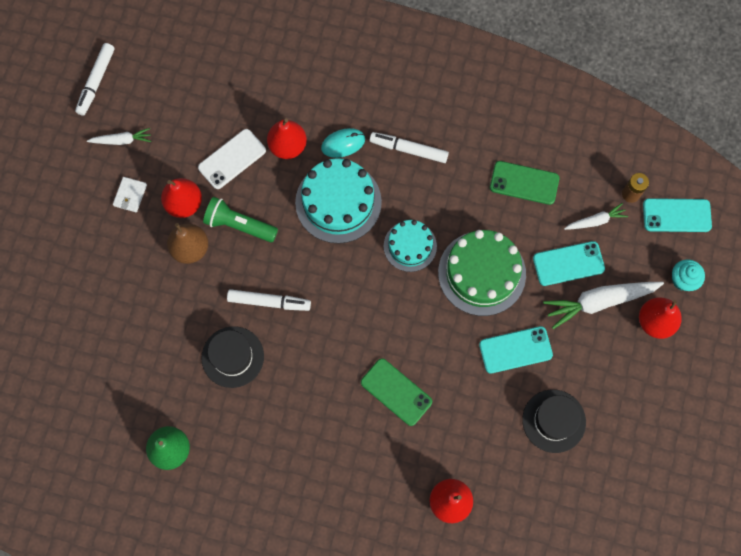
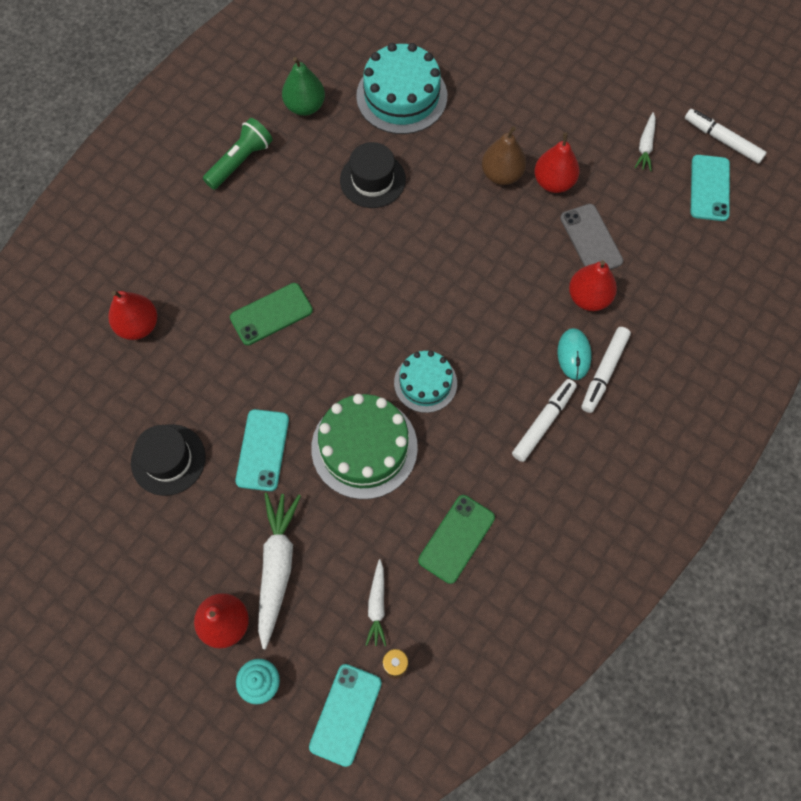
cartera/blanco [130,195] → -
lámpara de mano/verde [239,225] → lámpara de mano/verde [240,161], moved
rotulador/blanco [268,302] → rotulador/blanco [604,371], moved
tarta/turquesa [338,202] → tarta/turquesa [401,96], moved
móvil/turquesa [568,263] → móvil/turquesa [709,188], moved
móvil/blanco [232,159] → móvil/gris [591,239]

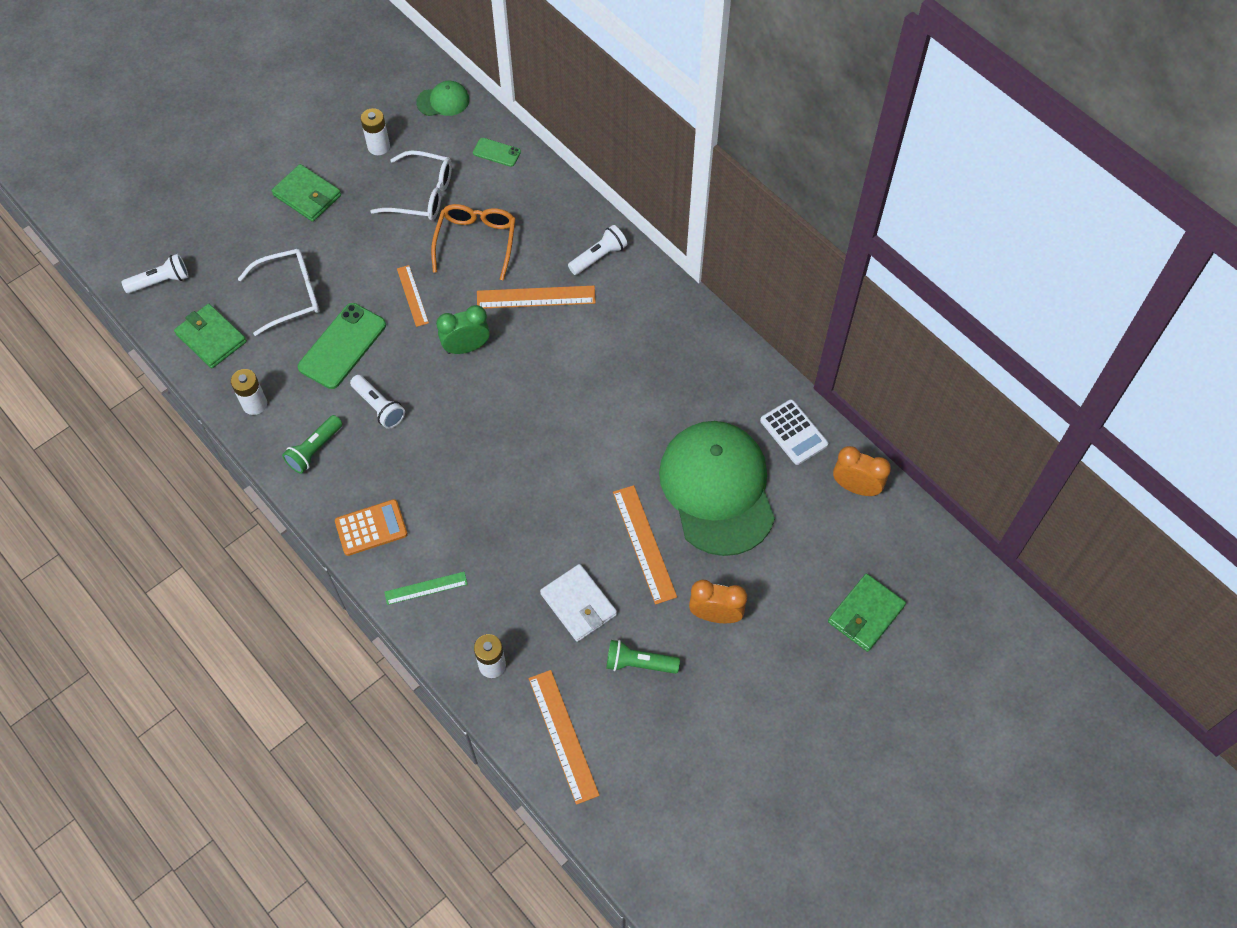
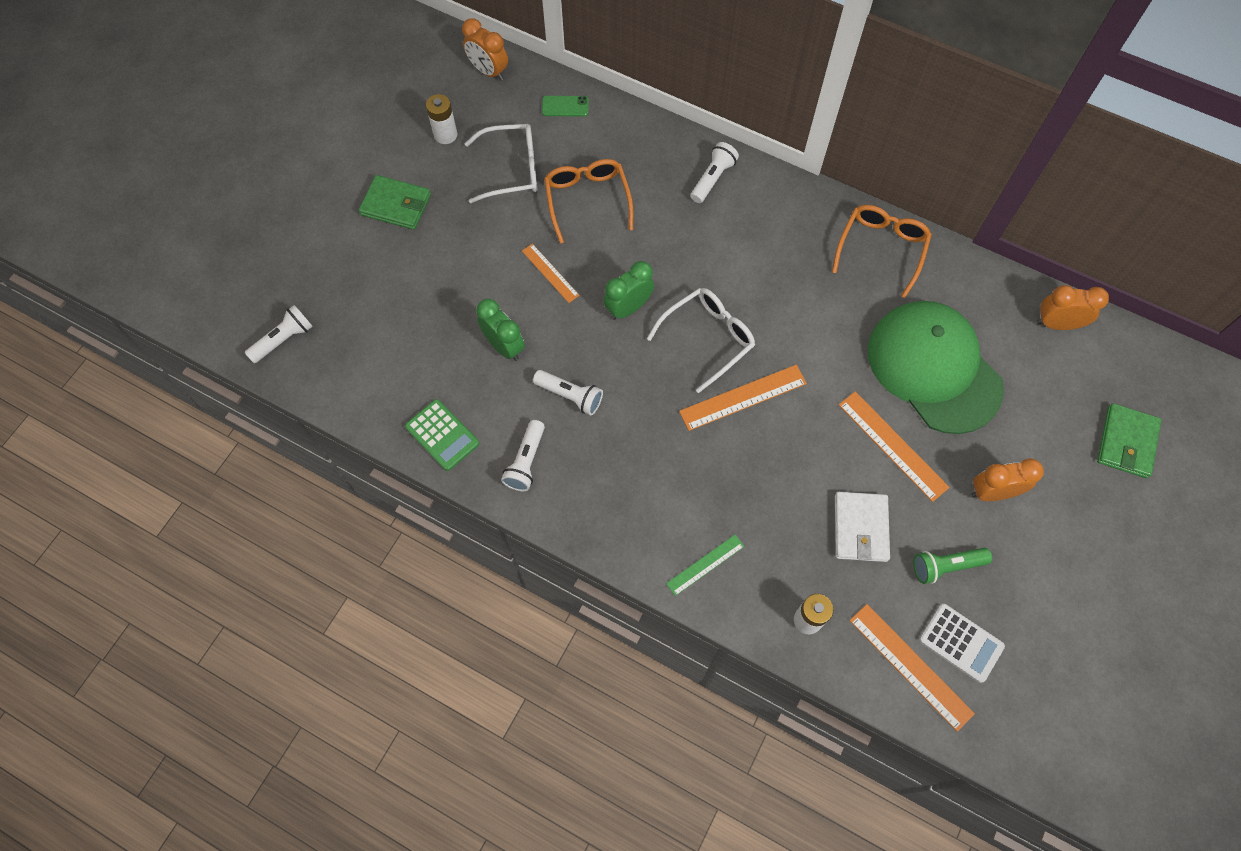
cartera/verde [211,338] → -
calculadora/naranja [371,528] → -
- → gafas/naranja [881,249]
gafas/blanco [290,295] → gafas/blanco [708,338], moved
regla/naranja [536,297] → regla/naranja [743,397], moved
calculadora/blanco [793,432] → calculadora/blanco [961,643], moved
pila/blanco [254,404] → calculadora/verde [442,435]
móvil/verde [342,346] → despertador/verde [504,346]
gorra/verde [443,101] → despertador/naranja [488,71]
lámpara de mano/verde [314,450] → lámpara de mano/blanco [526,461]
cartera/blanco [578,604] → cartera/blanco [860,528], 60 degrees clockwise

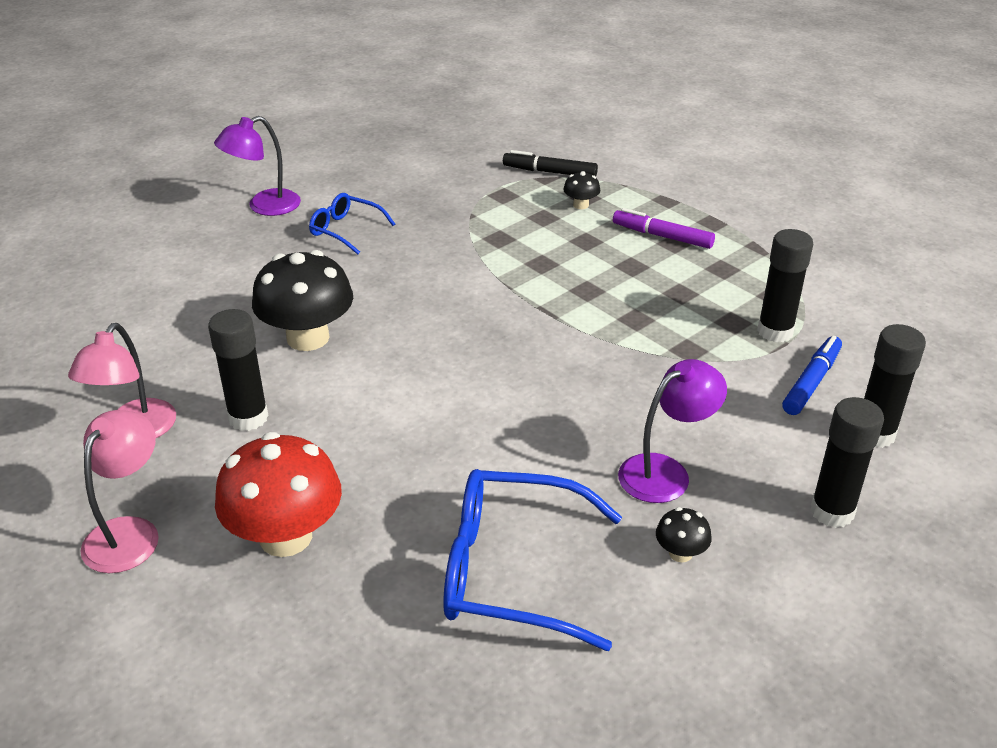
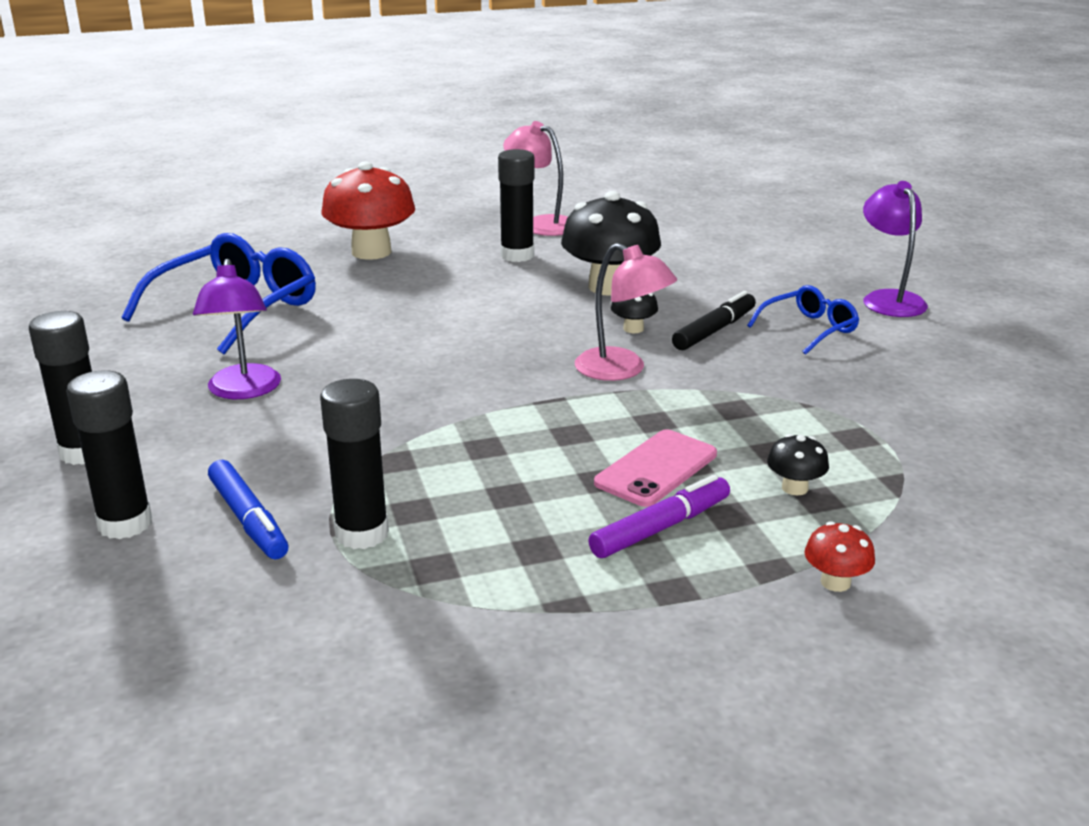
- → móvil/rosa [656,469]
- → seta/rojo [835,582]
lámpara/rosa [129,532] → lámpara/rosa [622,370], moved
rotulador/negro [549,172] → rotulador/negro [714,330], moved
seta/negro [680,553] → seta/negro [633,329], moved

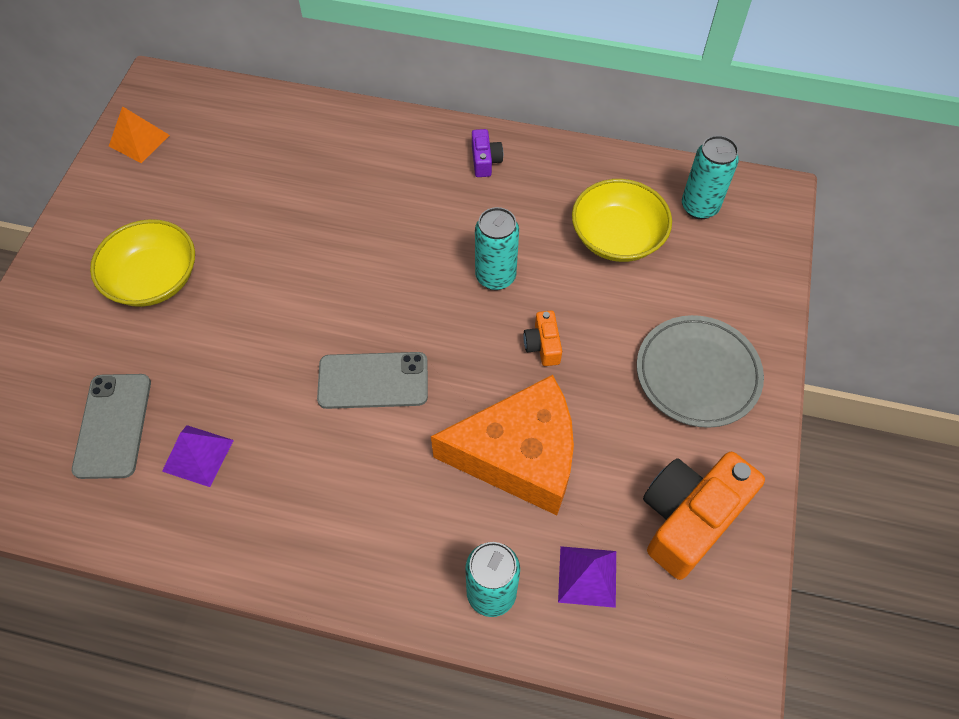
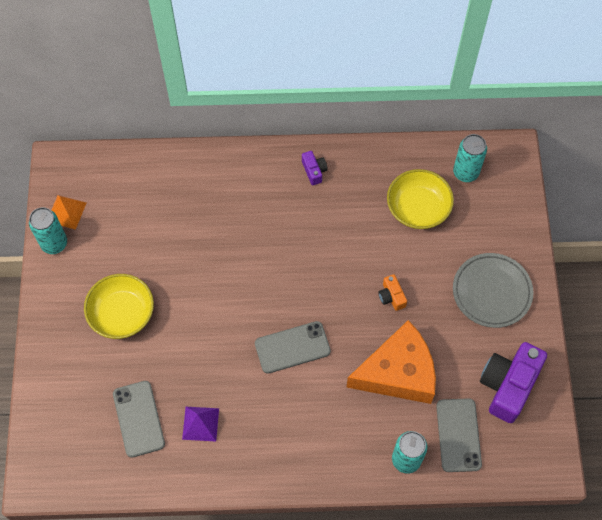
lata/turquesa [495,276] → lata/turquesa [54,243], moved
pirámide/morado [587,576] → móvil/gris [458,435]
cámara/naranja [689,518] → cámara/morado [508,385]

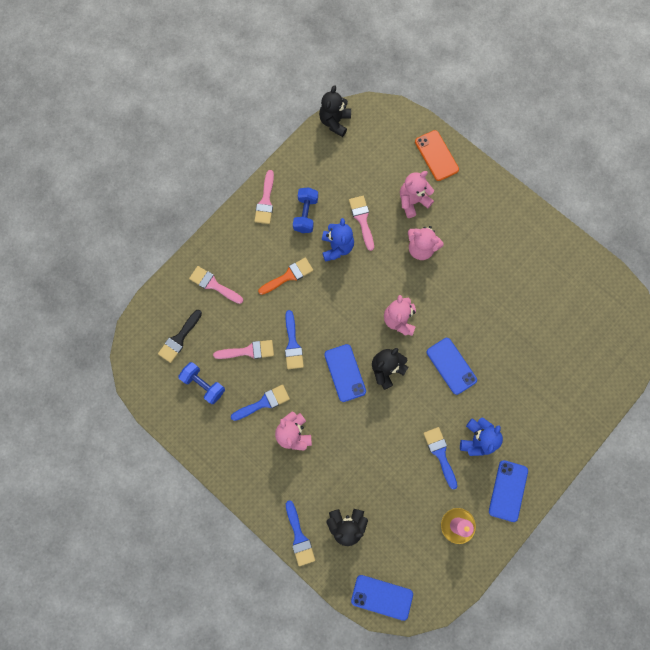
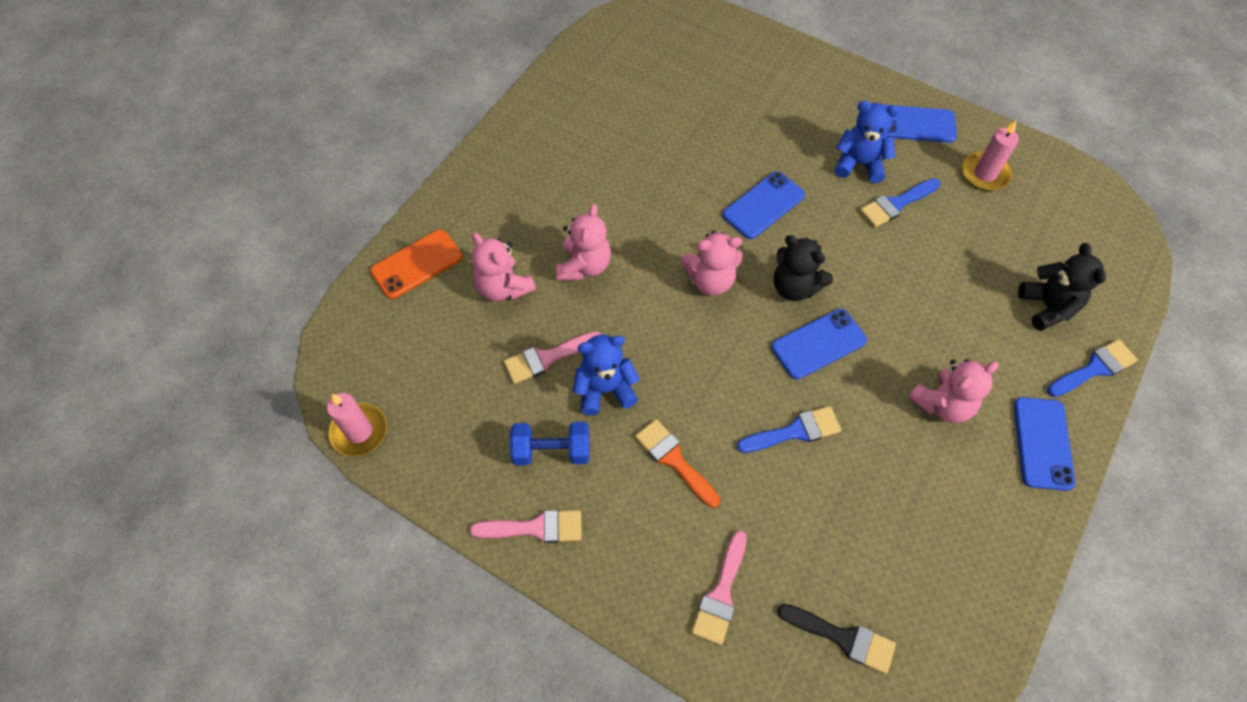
mancuerna/azul [203,384] → -
pincel/rosa [248,351] → -
pincel/azul [263,402] → -
móvil/azul [382,597] → móvil/azul [1042,443], moved
osito/negro [335,122] → vela/rosa [359,431]

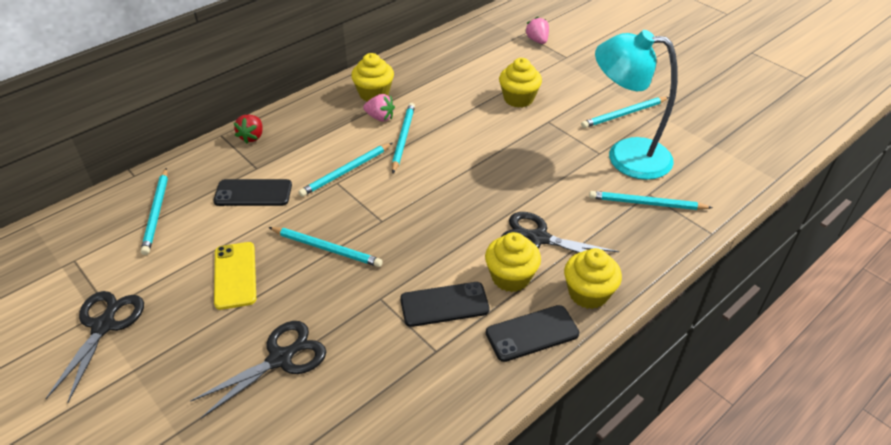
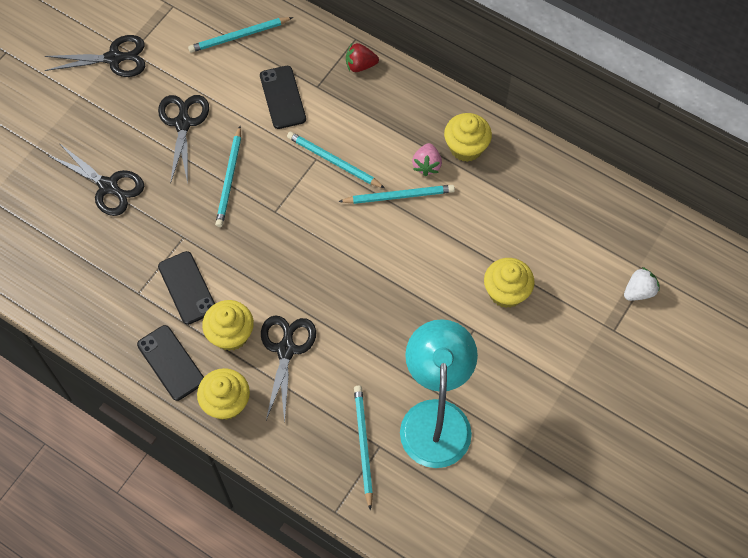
lápiz/turquesa [624,114] → -
móvil/amarillo [235,275] → tijeras/negro [183,123]
fresa/rosa [537,40] → fresa/blanco [639,291]

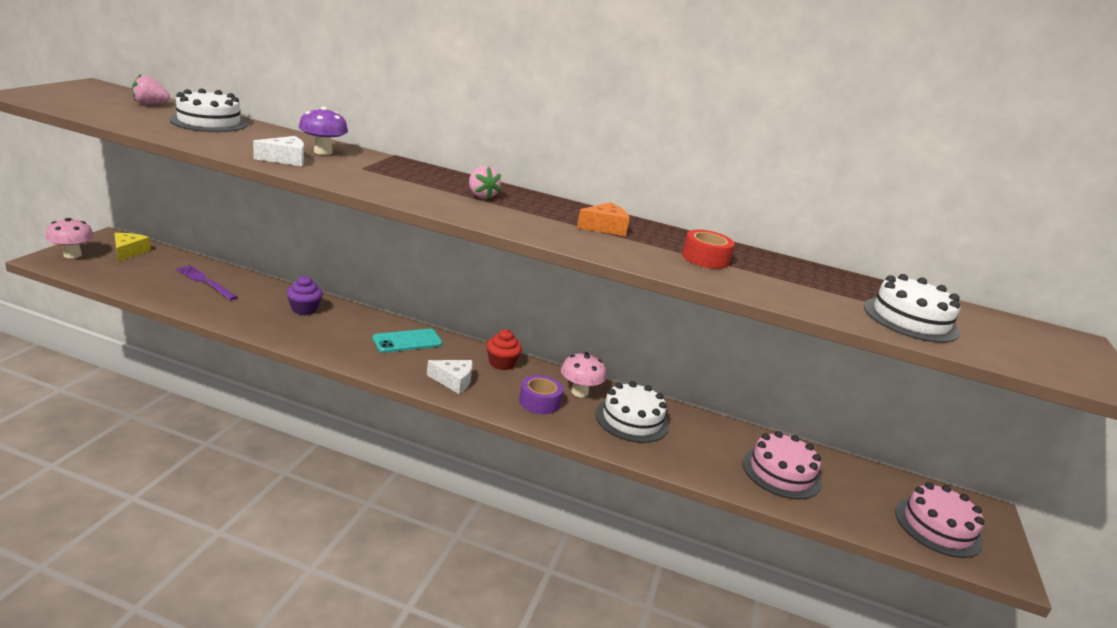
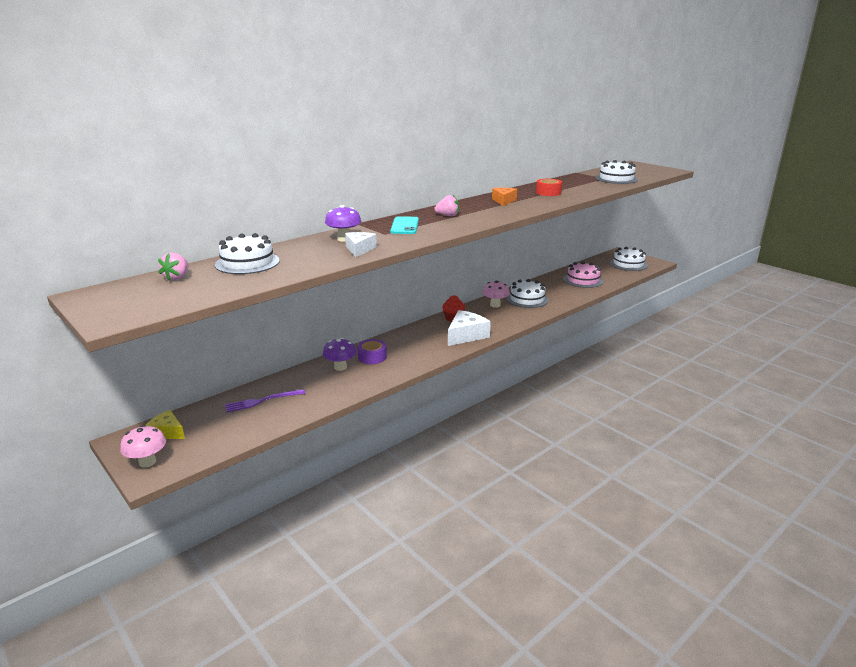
móvil/turquesa [407,341] → móvil/turquesa [404,226], moved
cinta adhesiva/morado [539,402] → cinta adhesiva/morado [372,357], moved
magdalena/morado [304,309] → seta/morado [340,367]
tarta/rosa [938,527] → tarta/blanco [628,264]
queso/blanco [453,381] → queso/blanco [466,335], x1.61

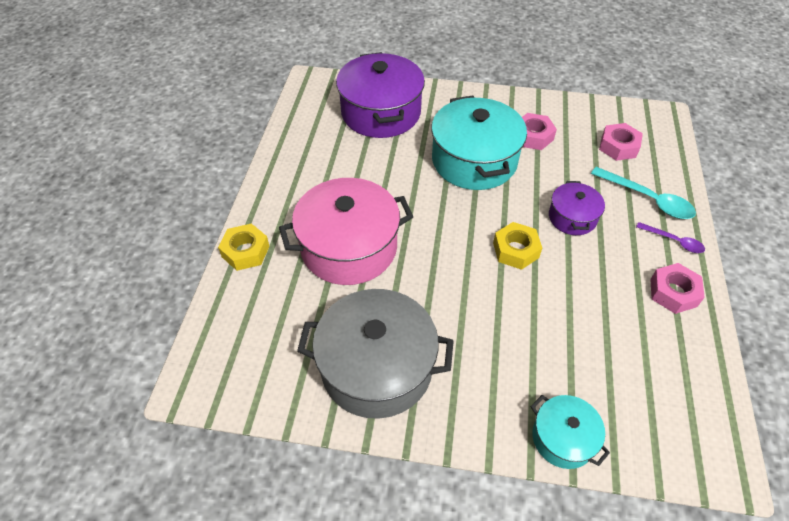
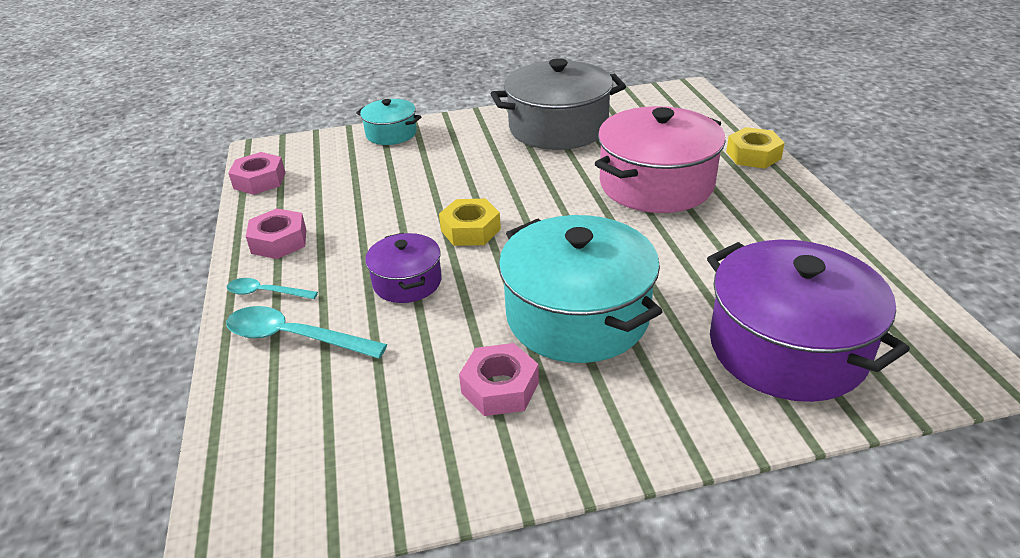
tuerca/rosa [618,146] → tuerca/rosa [259,180], moved
cuchara/morado [674,241] → cuchara/turquesa [266,293]

